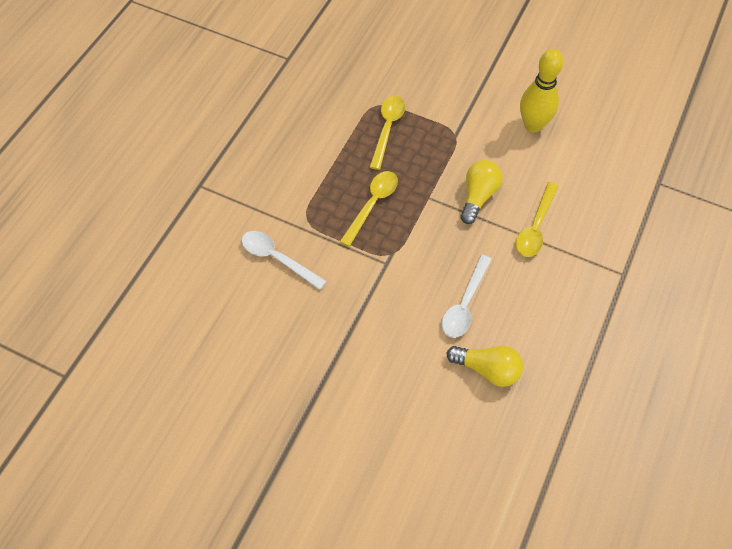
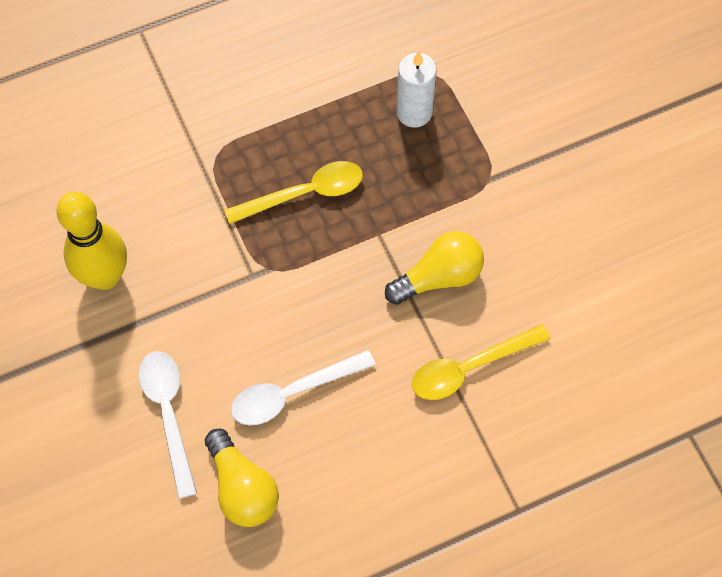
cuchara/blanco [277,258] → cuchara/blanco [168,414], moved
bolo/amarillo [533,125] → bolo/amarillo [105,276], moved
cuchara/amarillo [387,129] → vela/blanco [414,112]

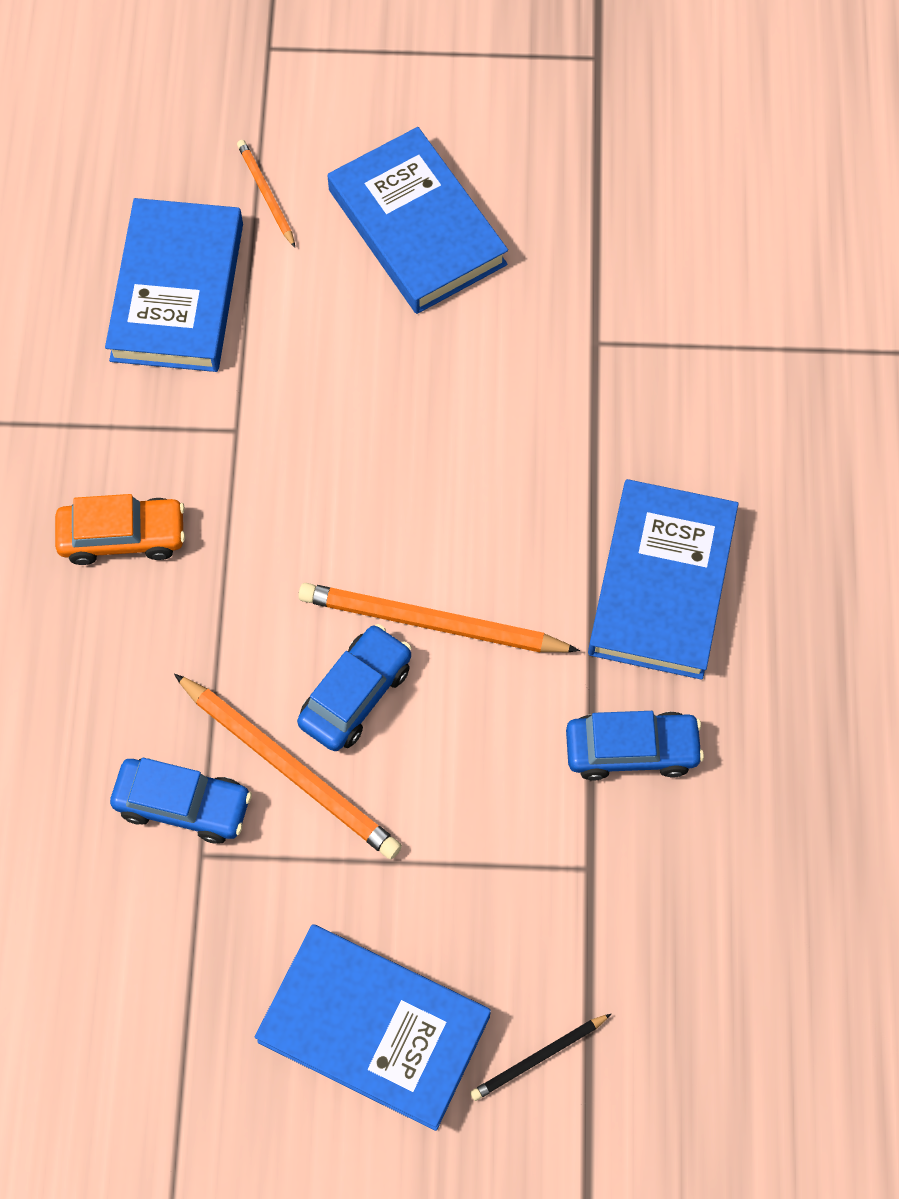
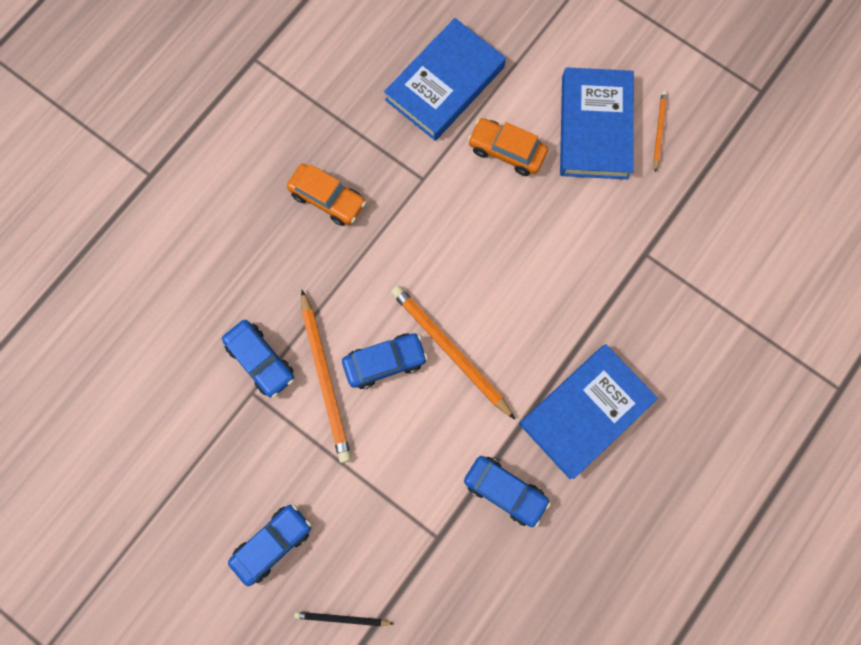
- → coche/naranja [506,151]
lápiz/naranja [266,194] → lápiz/naranja [659,130], moved
libro/azul [374,1028] → coche/azul [273,543]

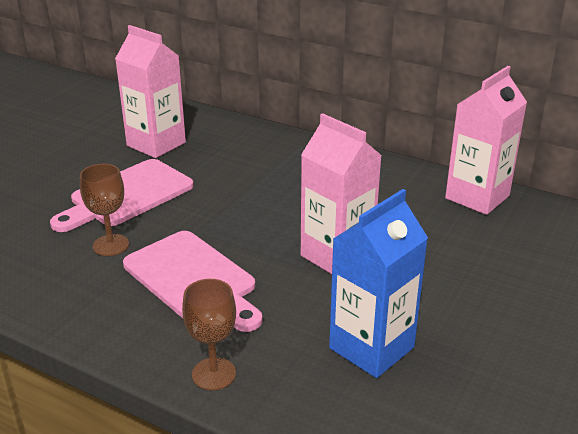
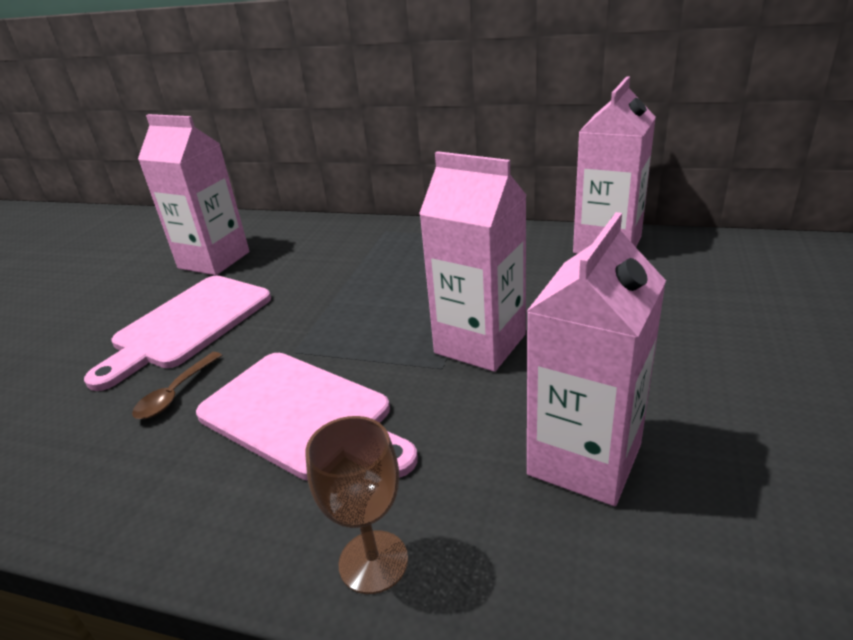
copa/marrón [111,245] → cuchara/marrón [175,393]
cartón de leche/azul [371,348] → cartón de leche/rosa [584,459]

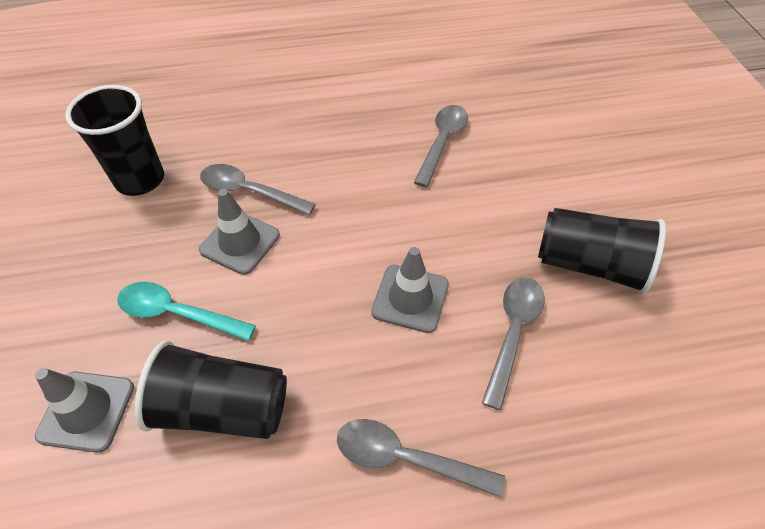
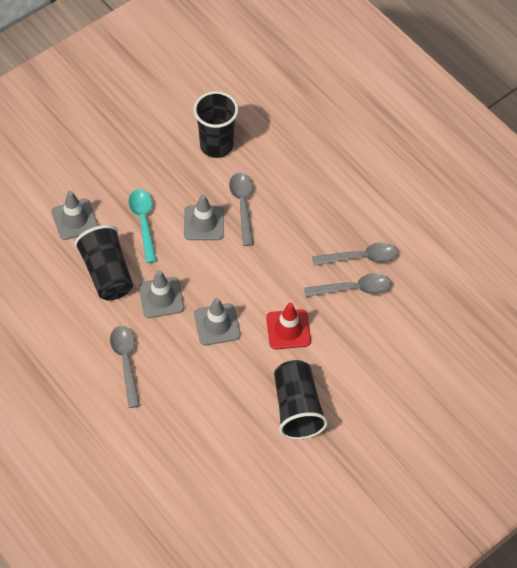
- → cono de tráfico/gris [161,297]
- → cono de tráfico/rojo [288,329]
cuchara/gris [513,333] → cuchara/gris [361,257], moved

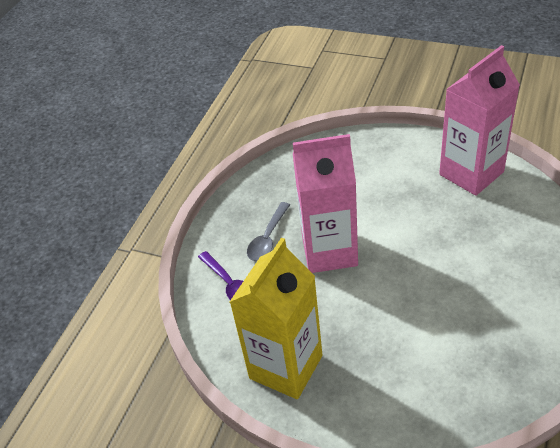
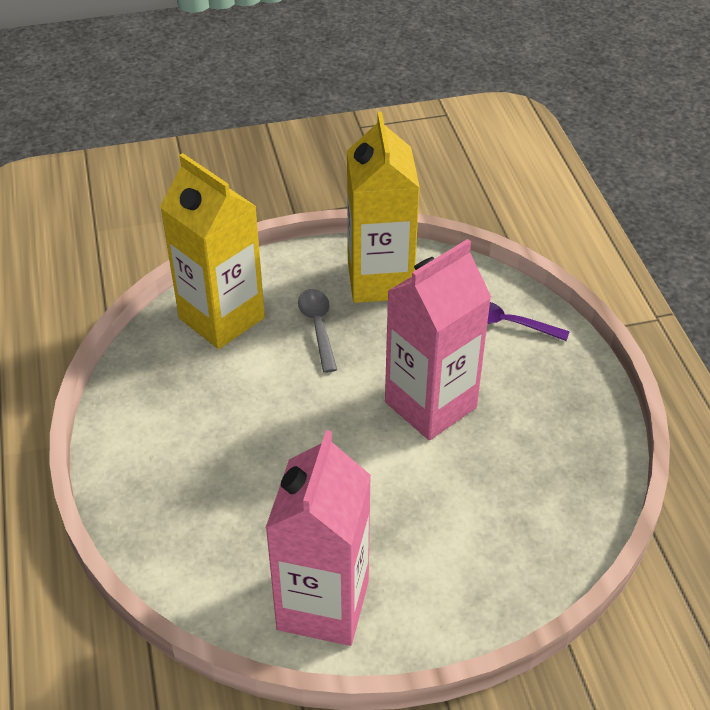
- → cartón de leche/amarillo [221,318]
cuchara/gris [268,238] → cuchara/gris [318,327], moved

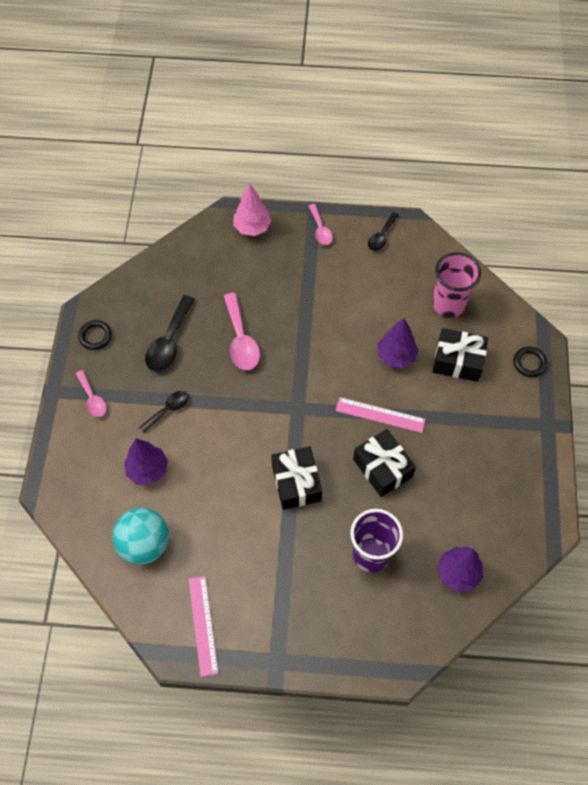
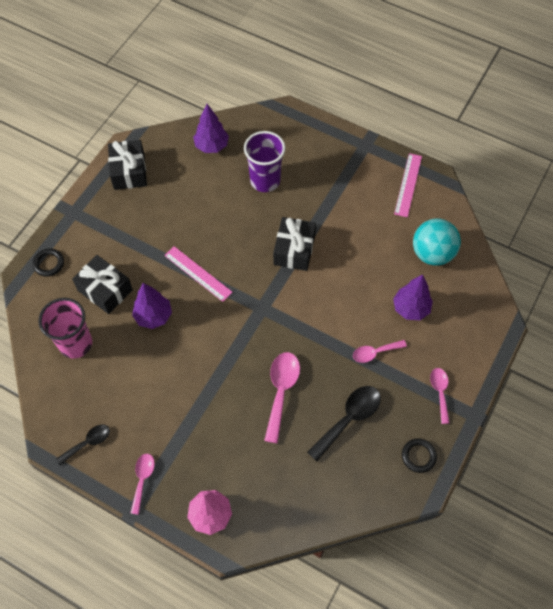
regalo/negro [382,468] → regalo/negro [129,171], moved
cuchara/negro [168,410] → cuchara/rosa [375,353]

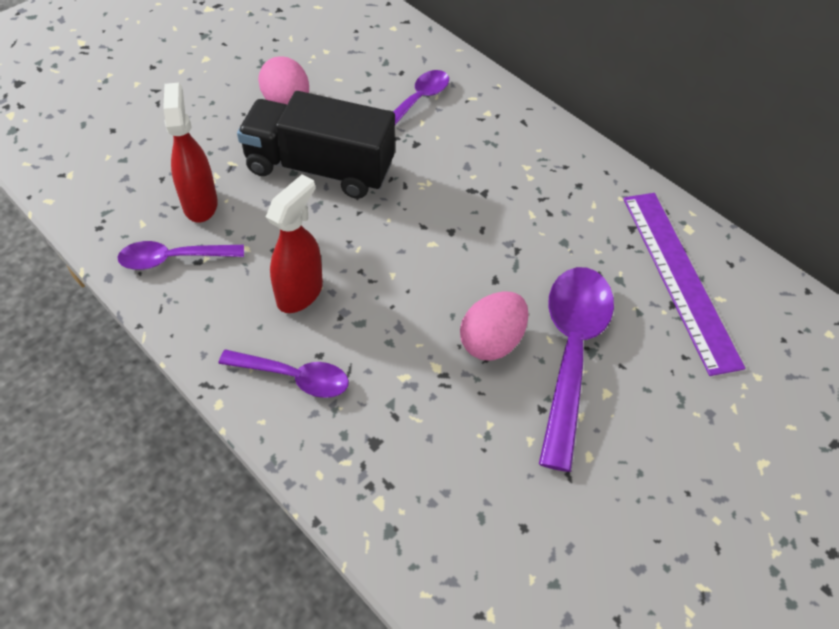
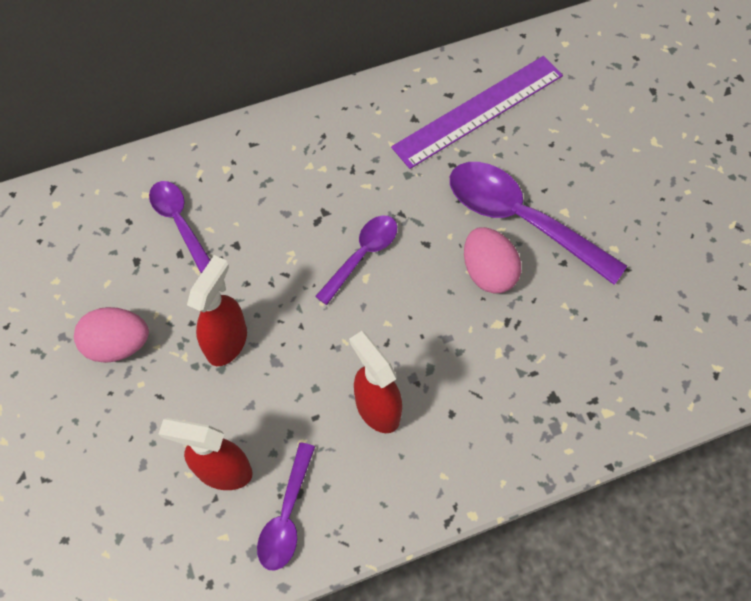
cuchara/morado [294,377] → cuchara/morado [362,255], moved
camión/negro [319,168] → pulverizador/rojo [227,342]
regla/morado [679,278] → regla/morado [478,111], 45 degrees counterclockwise

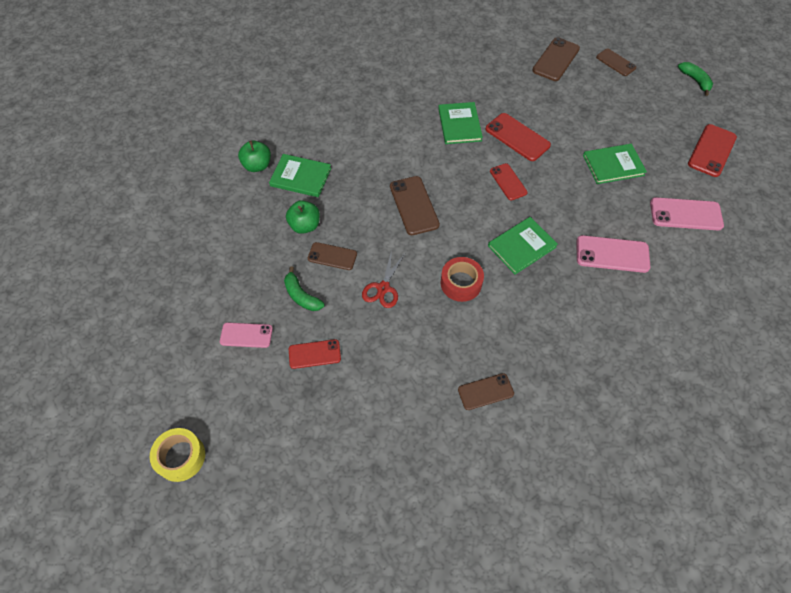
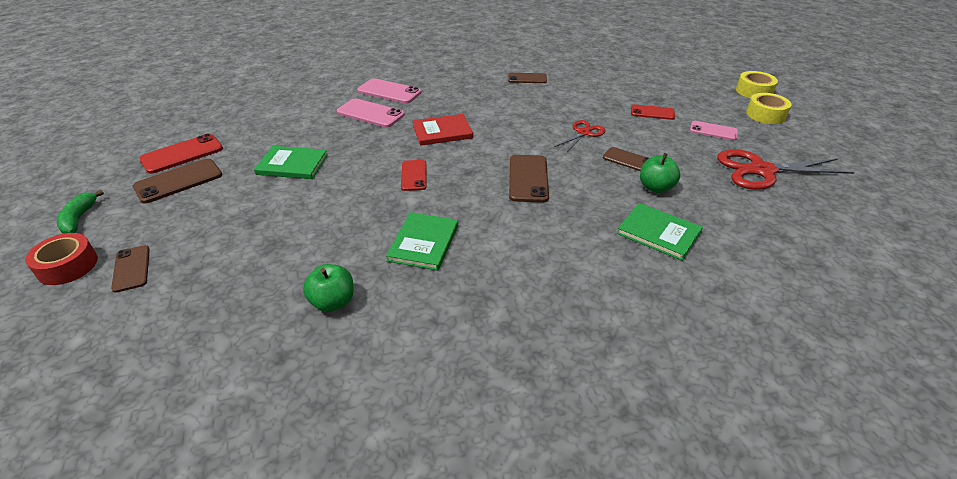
plátano/verde [301,296] → -
móvil/rojo [517,137] → -
- → tijeras/rojo [761,171]
- → cinta adhesiva/amarillo [765,115]
manzana/verde [257,165] → manzana/verde [333,302], moved
cinta adhesiva/rojo [461,283] → cinta adhesiva/rojo [68,266], moved
móvil/marrón [556,60] → móvil/marrón [178,181], moved
móvil/rosa [685,214] → móvil/rosa [389,92], moved
libro/verde [521,246] → libro/rojo [442,132]

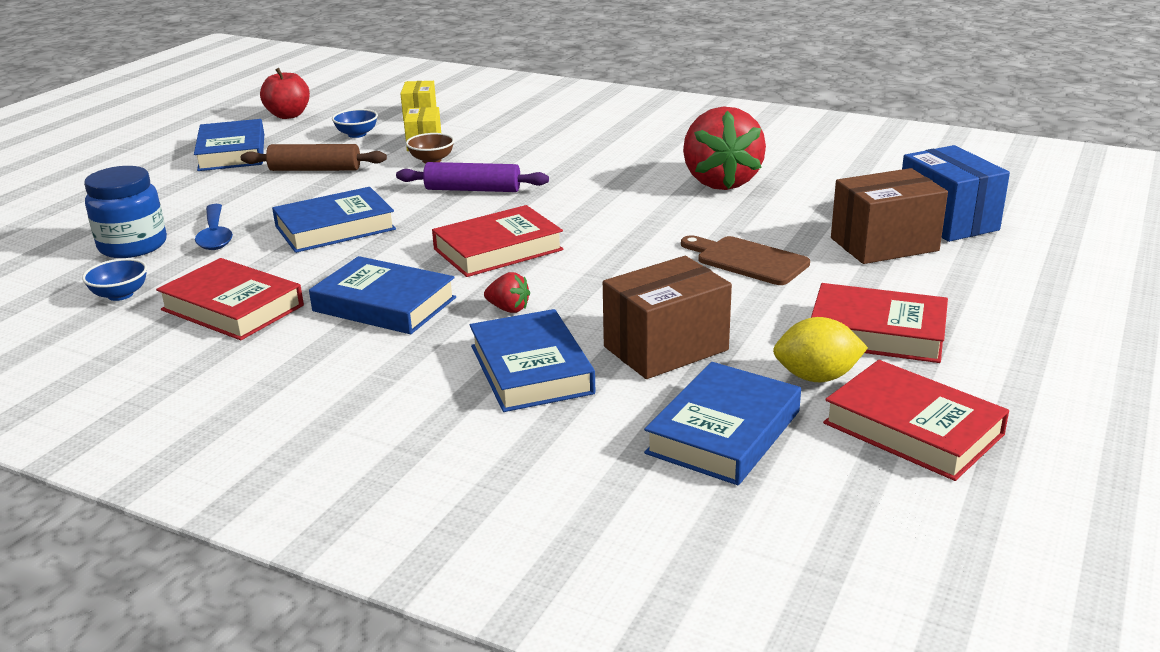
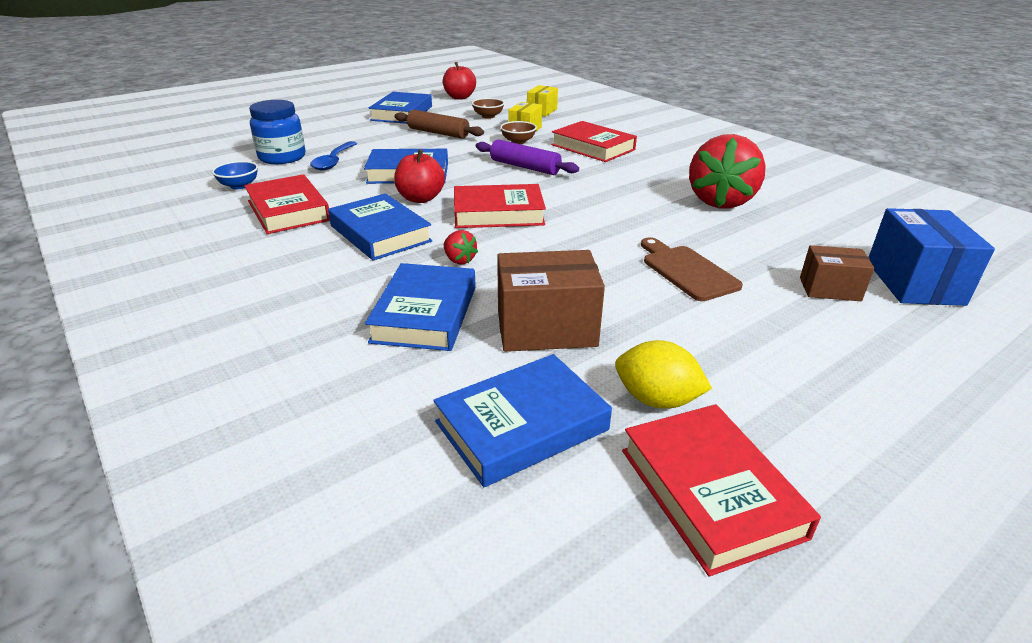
- → manzana/rojo [420,198]
libro/rojo [877,332] → libro/rojo [593,147], moved
cuenco/azul [357,134] → cuenco/marrón [488,116]
caja/marrón [884,244] → caja/marrón [829,289], x0.60

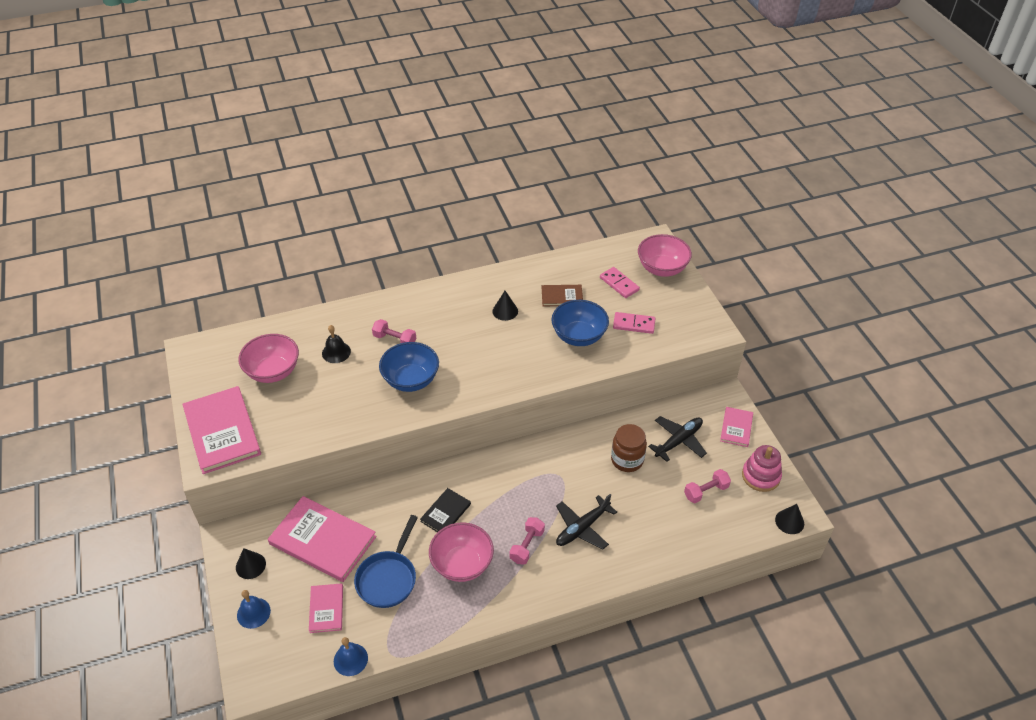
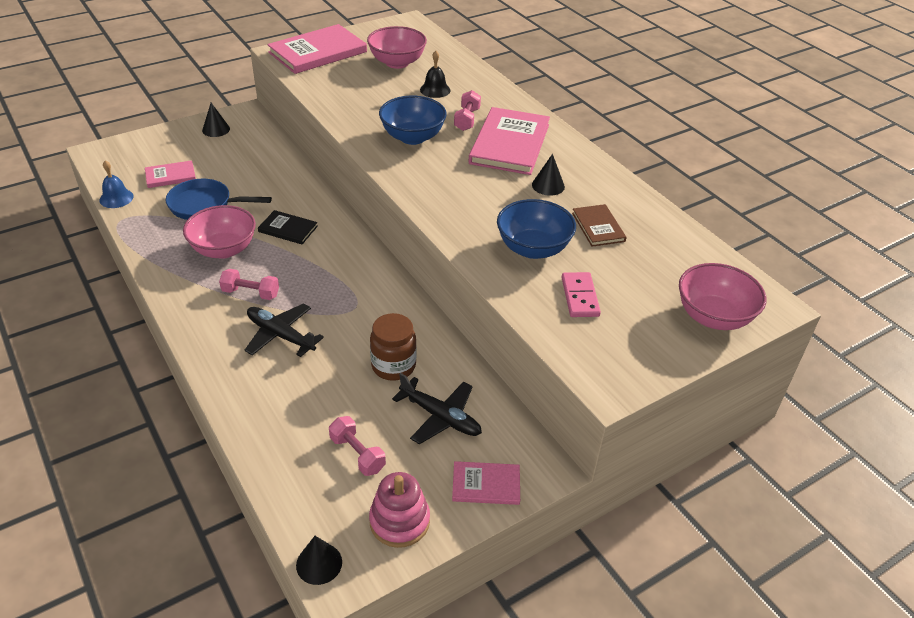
campana/azul [253,613] → -
ficha de dominó/rosa [619,284] → -
libro/rosa [323,540] → libro/rosa [509,144], moved

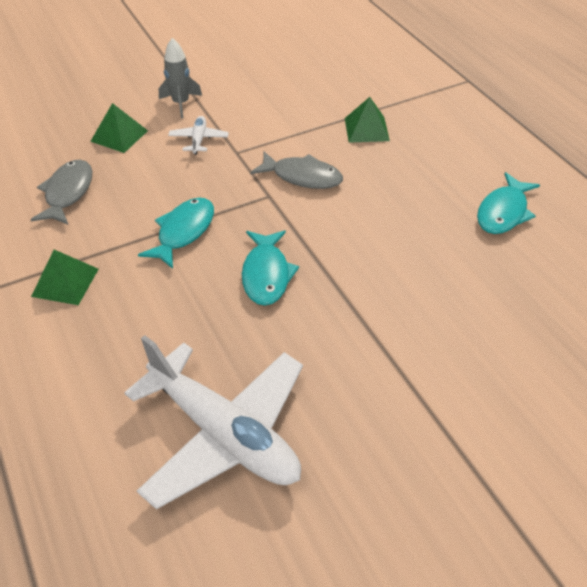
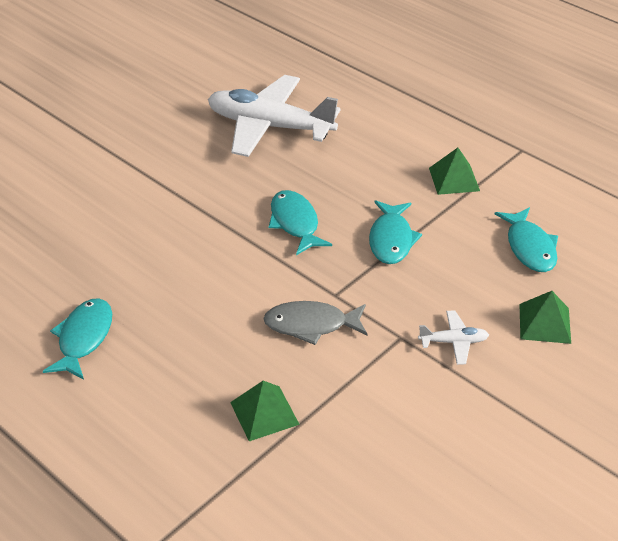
cohete/gris [181,103] → -
pez/gris [67,193] → pez/turquesa [529,247]
avión/blanco [199,140] → avión/blanco [453,342], 75 degrees counterclockwise

